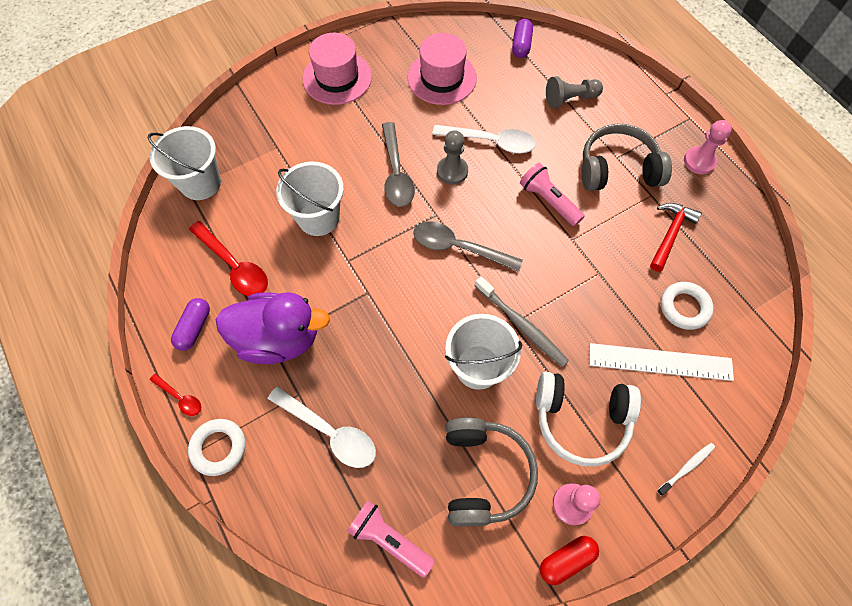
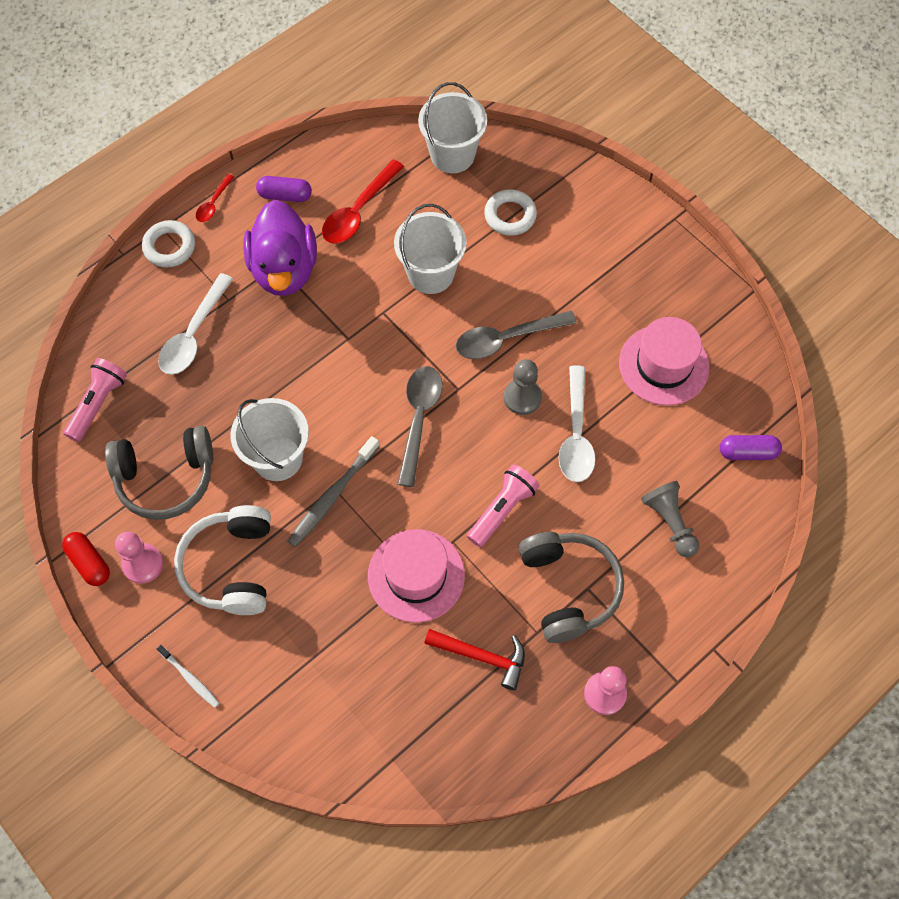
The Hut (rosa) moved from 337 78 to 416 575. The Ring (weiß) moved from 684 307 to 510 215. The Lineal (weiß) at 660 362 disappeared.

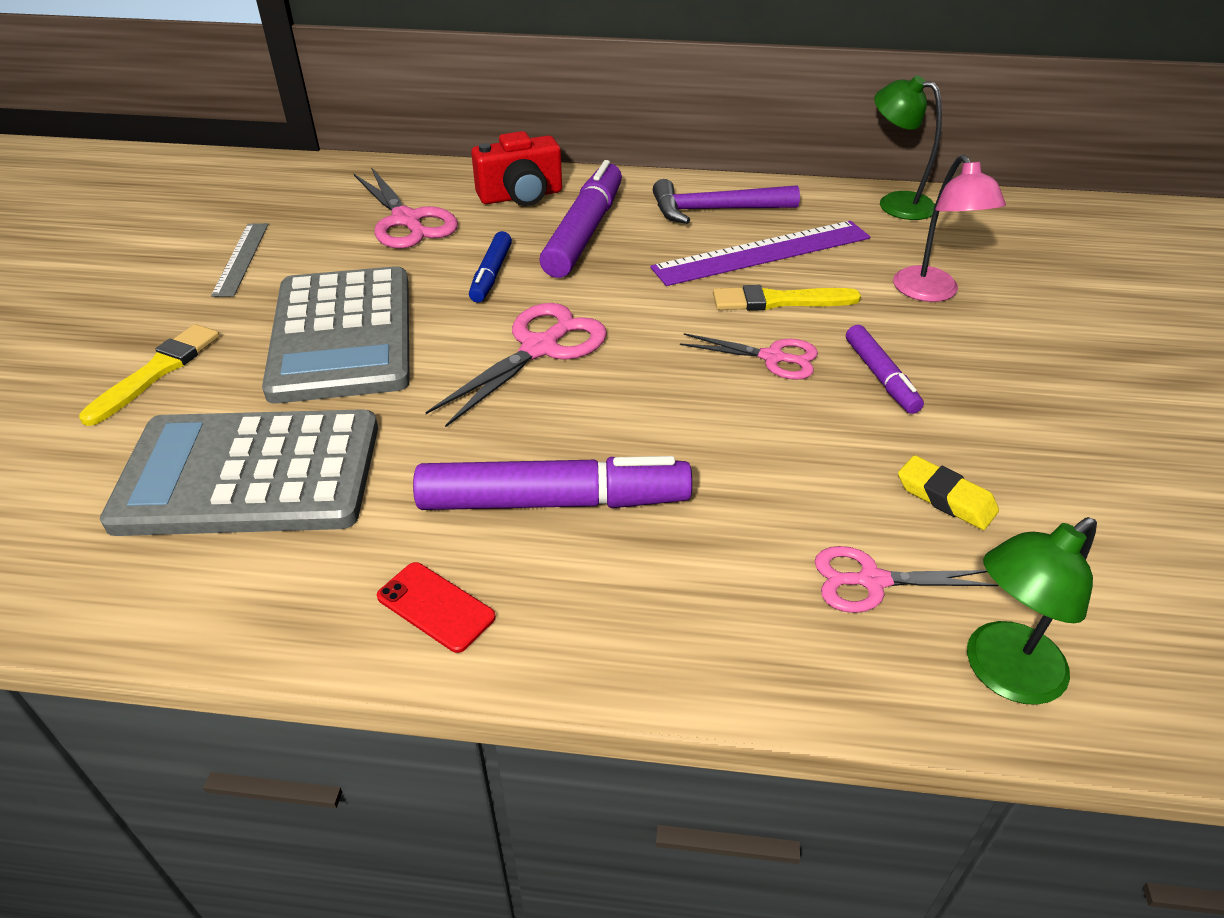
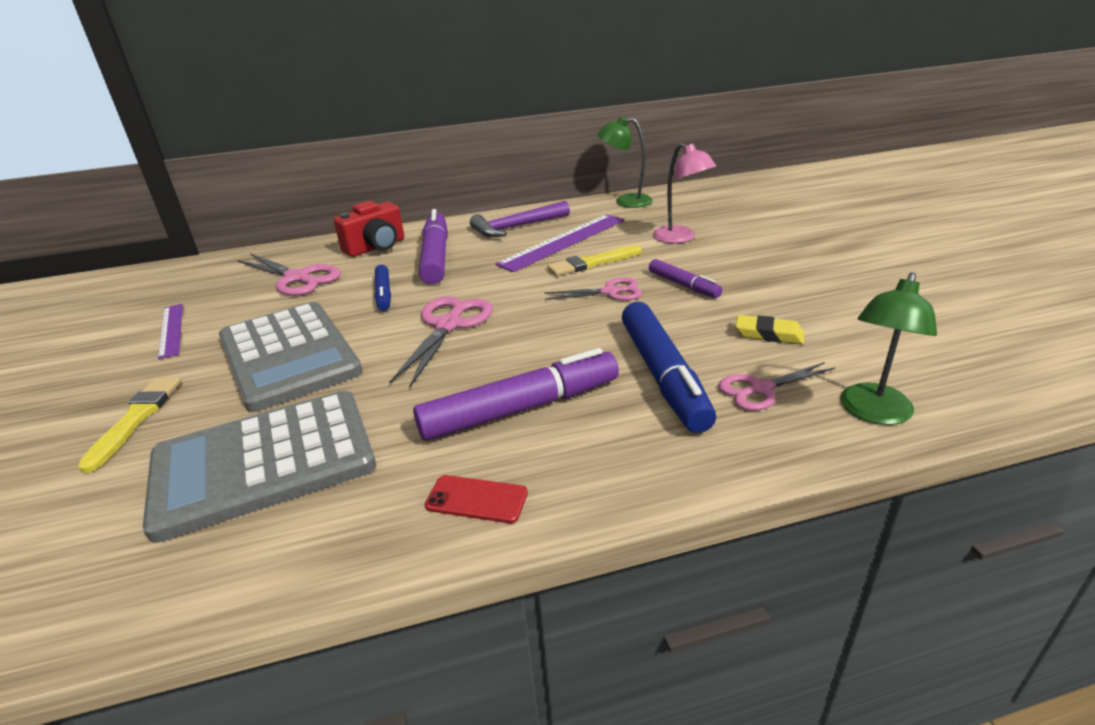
The Lineal (grau) at 241 258 became the Lineal (lila) at 171 330. The Filzstift (blau) at 663 375 appeared.

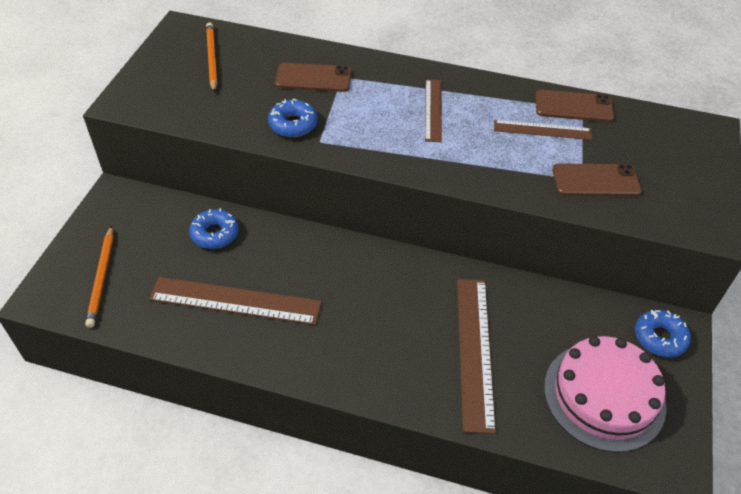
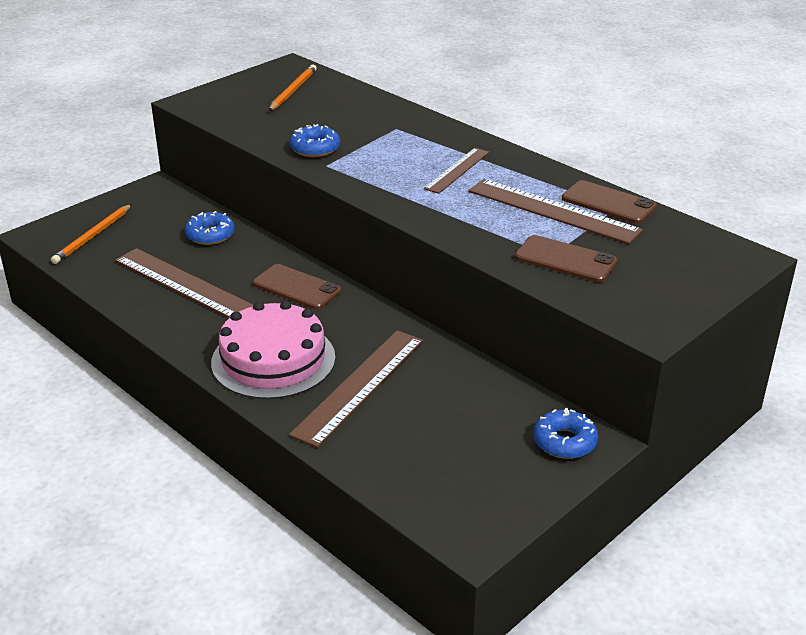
The Kuchen (rosa) moved from 604 395 to 273 360. The Handy (braun) moved from 313 78 to 296 287. The Lineal (braun) at 542 130 changed to 1.65 times the size.

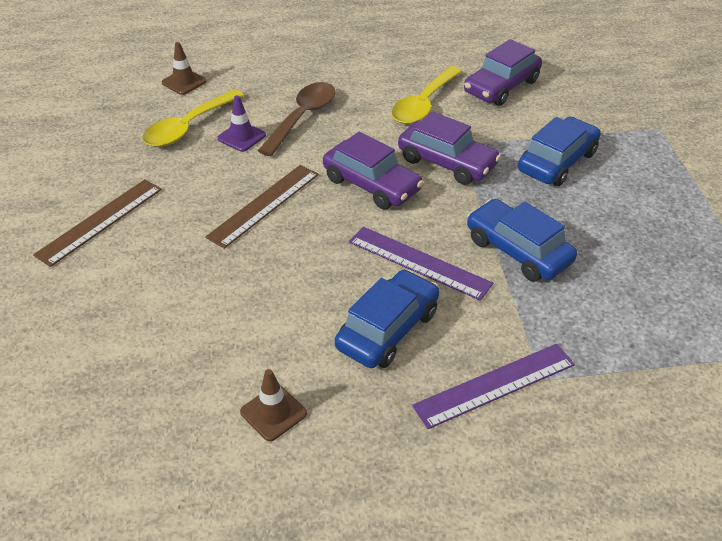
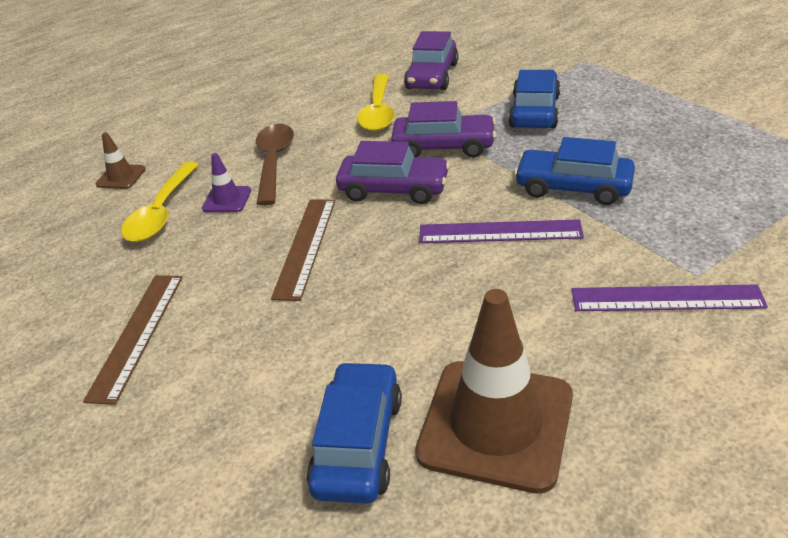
The Auto (blau) moved from 388 329 to 358 443. The Leitkegel (braun) at 273 413 changed to 2.24 times the size. The Lineal (lila) at 494 385 turned 60 degrees clockwise.

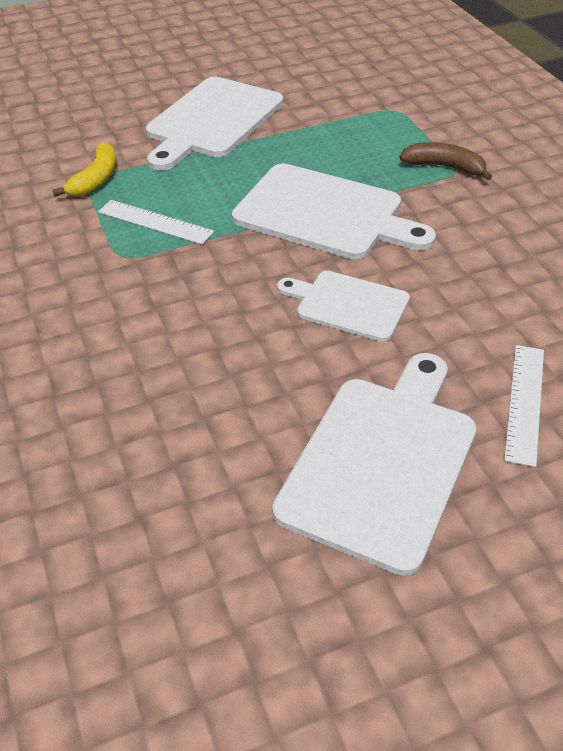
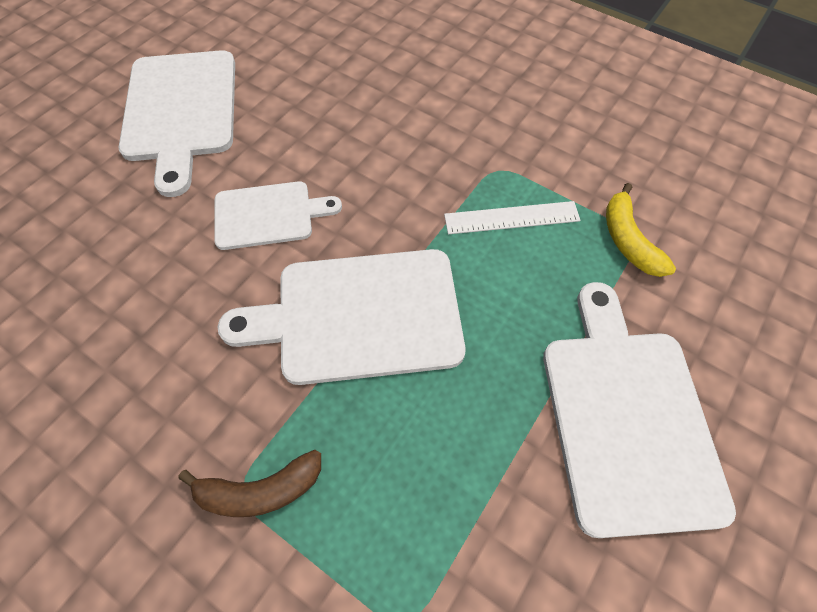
The Lineal (weiß) at 524 402 disappeared.

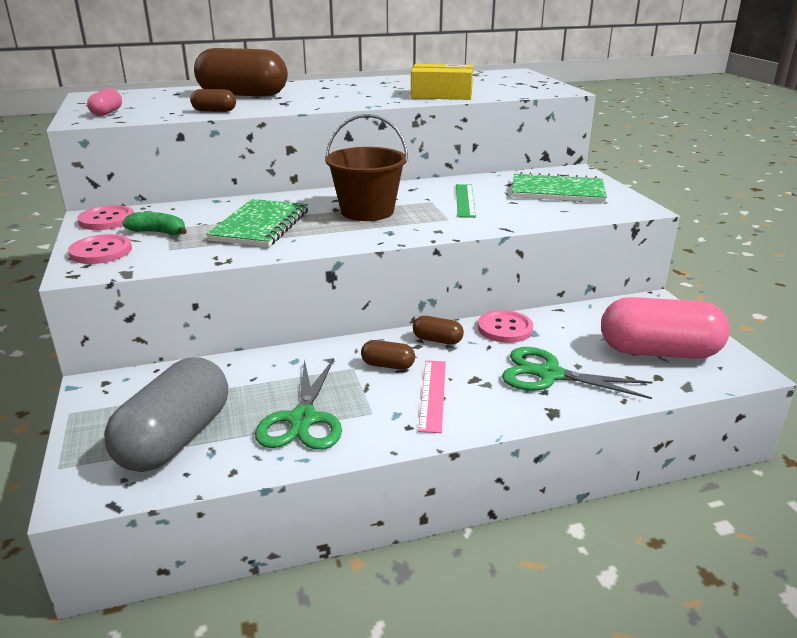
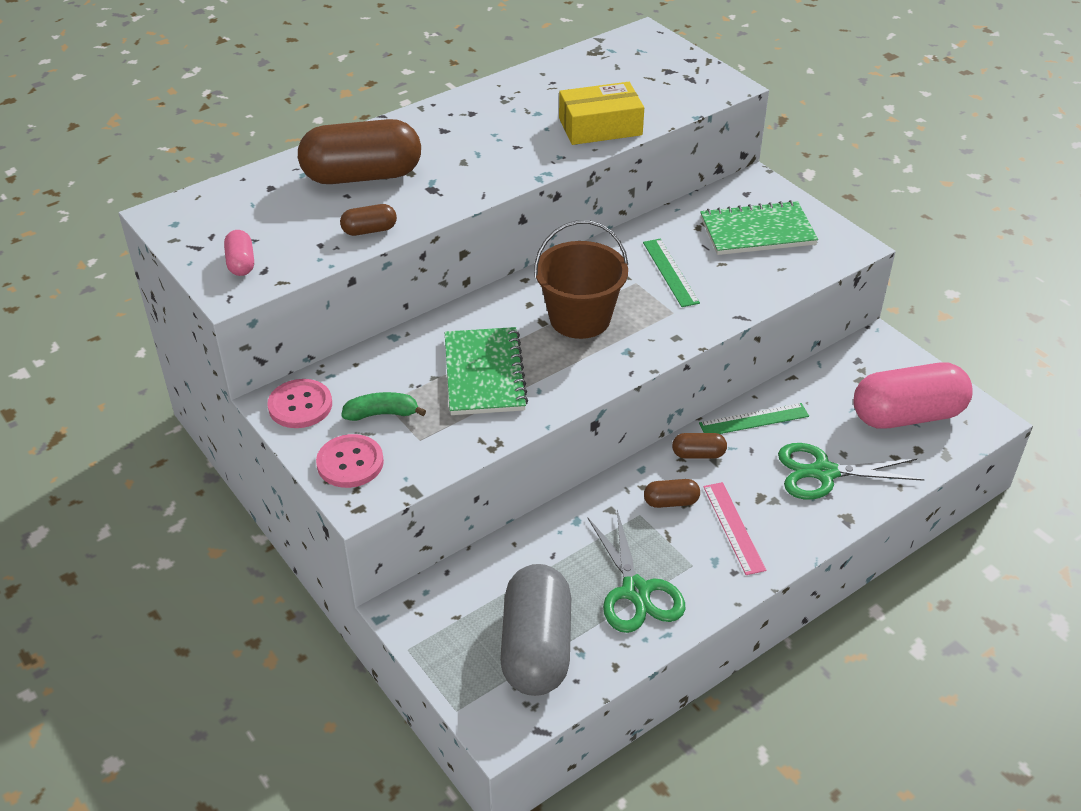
The Knopf (rosa) at 505 328 was replaced by the Lineal (grün) at 754 420.

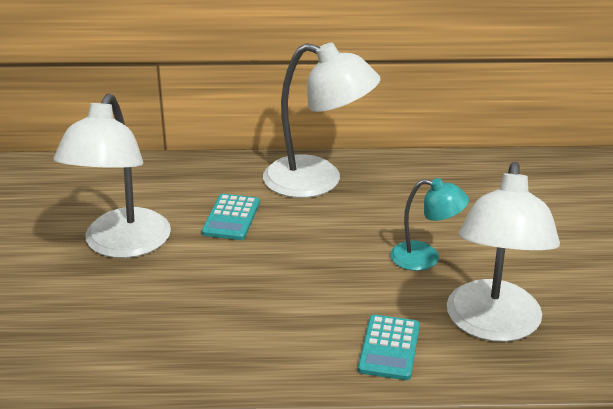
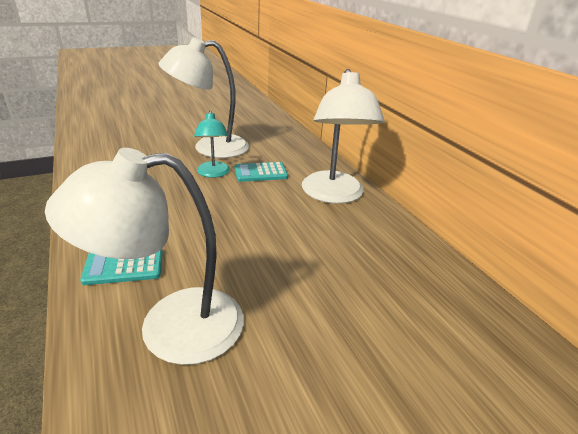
The Lampe (türkis) moved from 425 258 to 213 173.

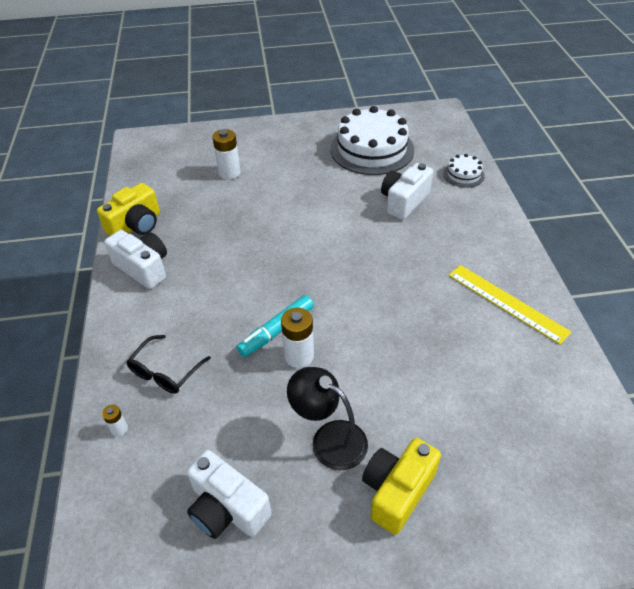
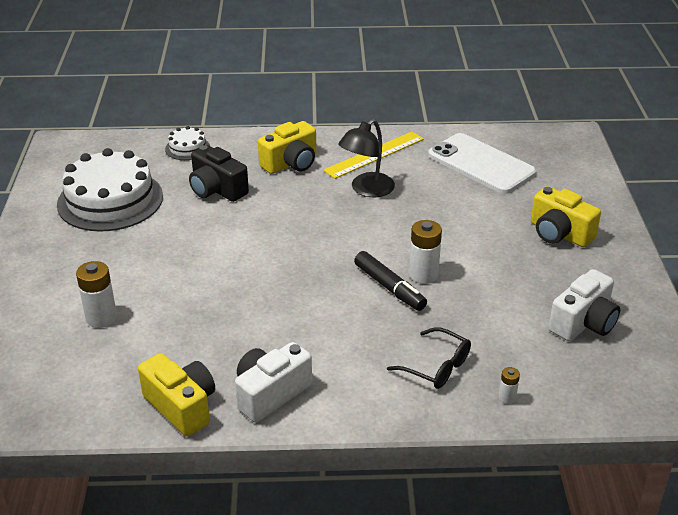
The Kamera (weiß) at 404 201 became the Kamera (schwarz) at 217 189. The Kamera (gelb) at 291 163 appeared. The Lampe (schwarz) moved from 329 438 to 366 190. The Filzstift (türkis) at 276 331 became the Filzstift (schwarz) at 389 287. The Handy (weiß) at 481 164 appeared.

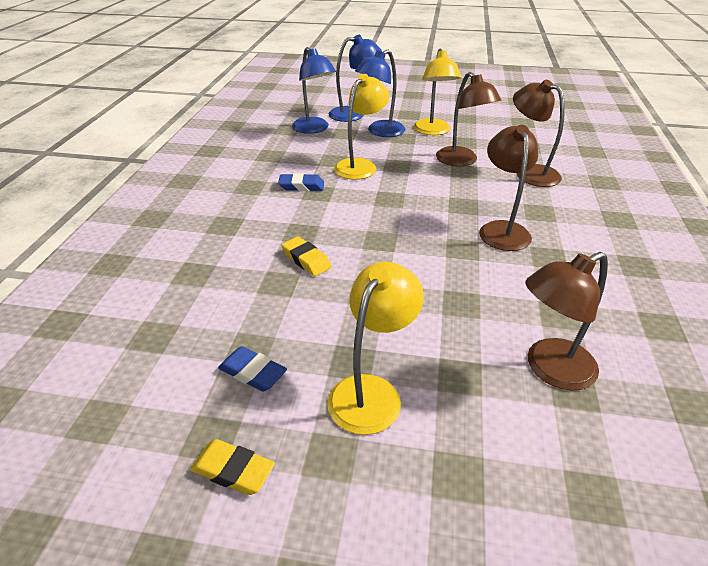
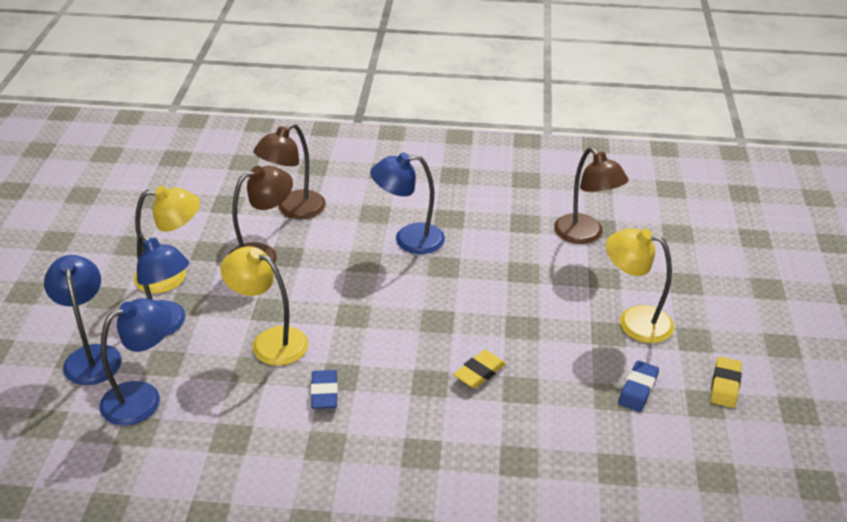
The Lampe (braun) at 502 229 became the Lampe (blau) at 408 239.

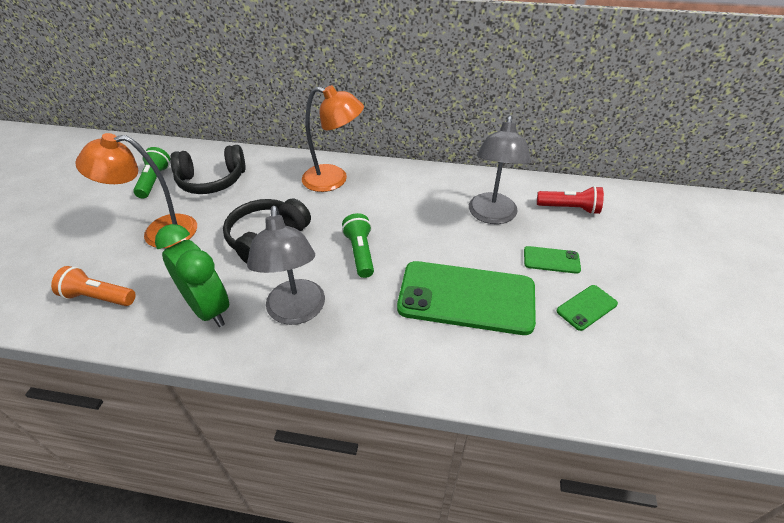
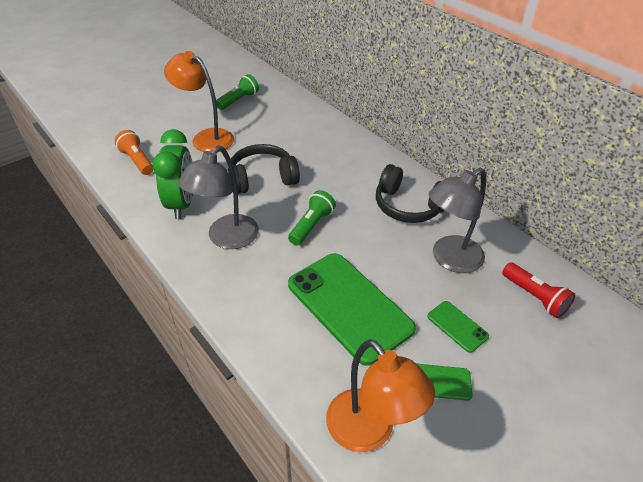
The Lampe (orange) moved from 334 180 to 369 432. The Kopfhörer (schwarz) moved from 212 181 to 408 206.

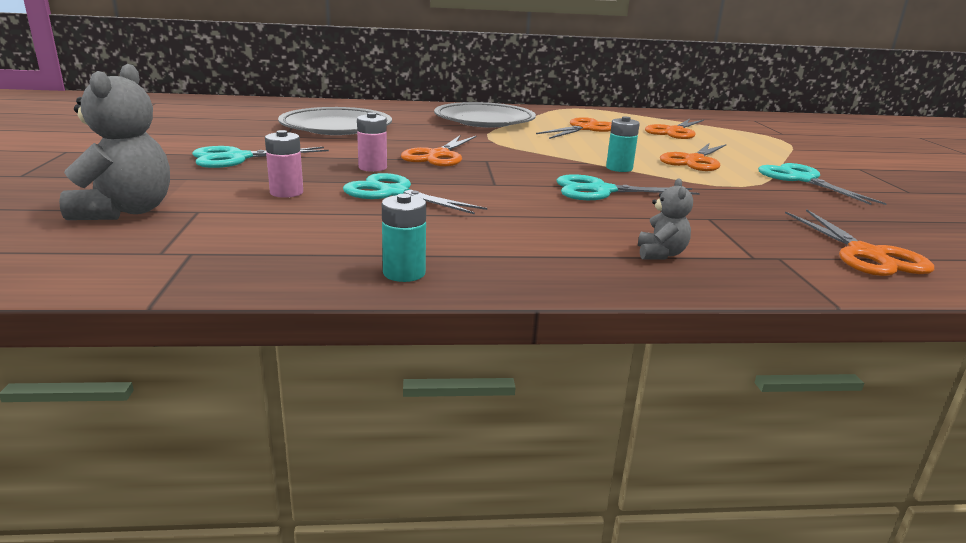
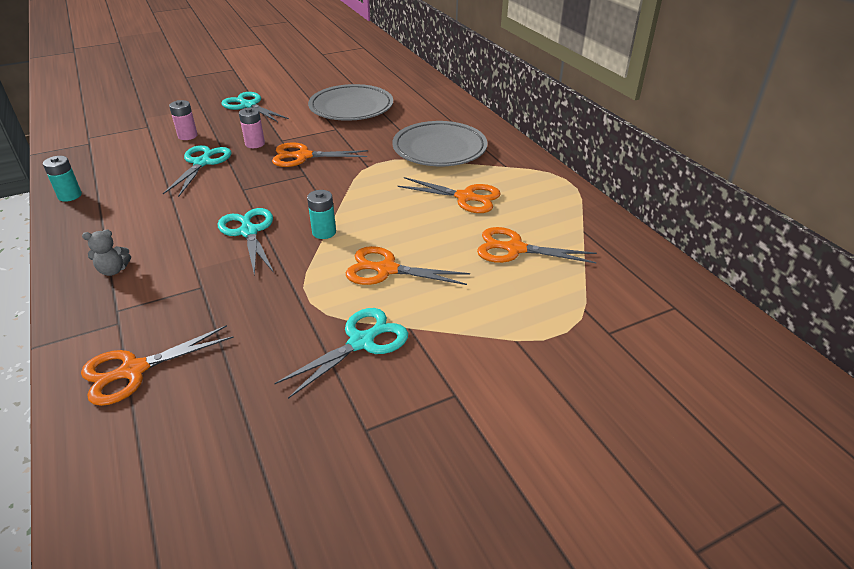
The Teddybär (grau) at 126 211 disappeared.

